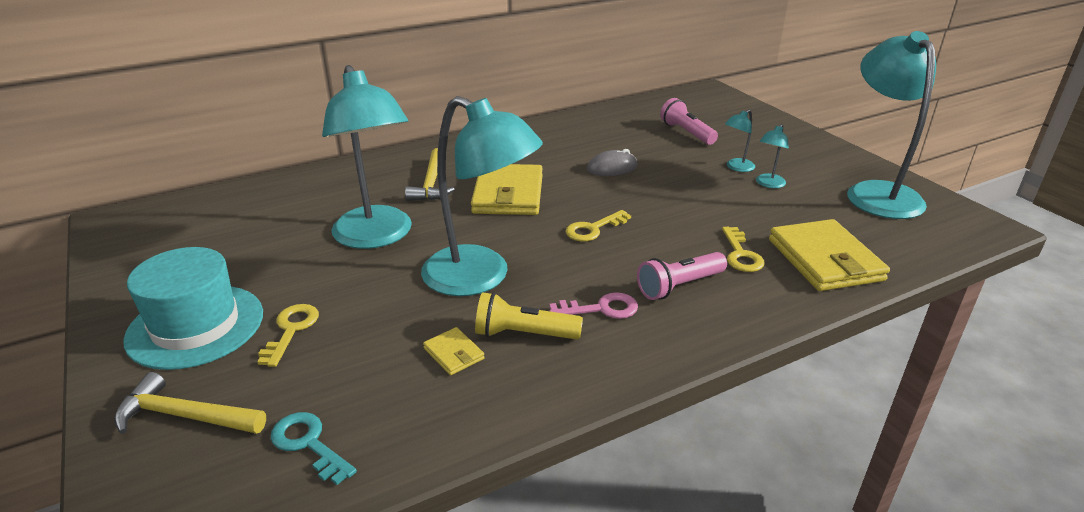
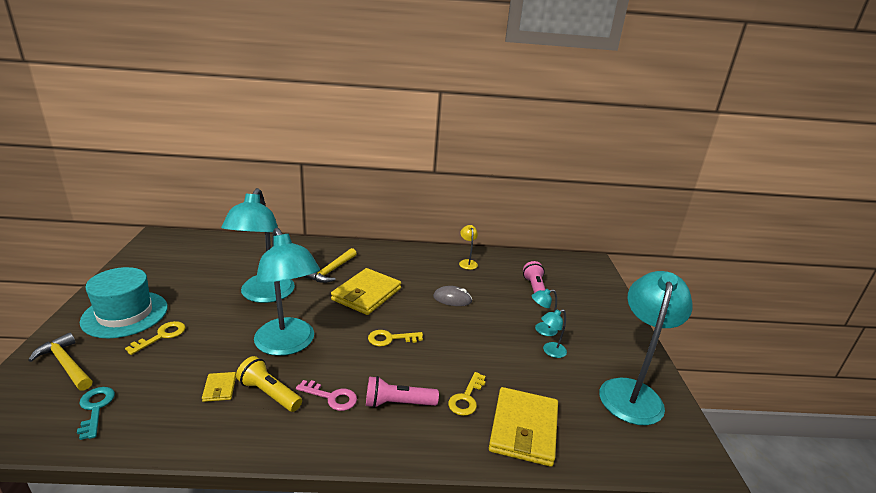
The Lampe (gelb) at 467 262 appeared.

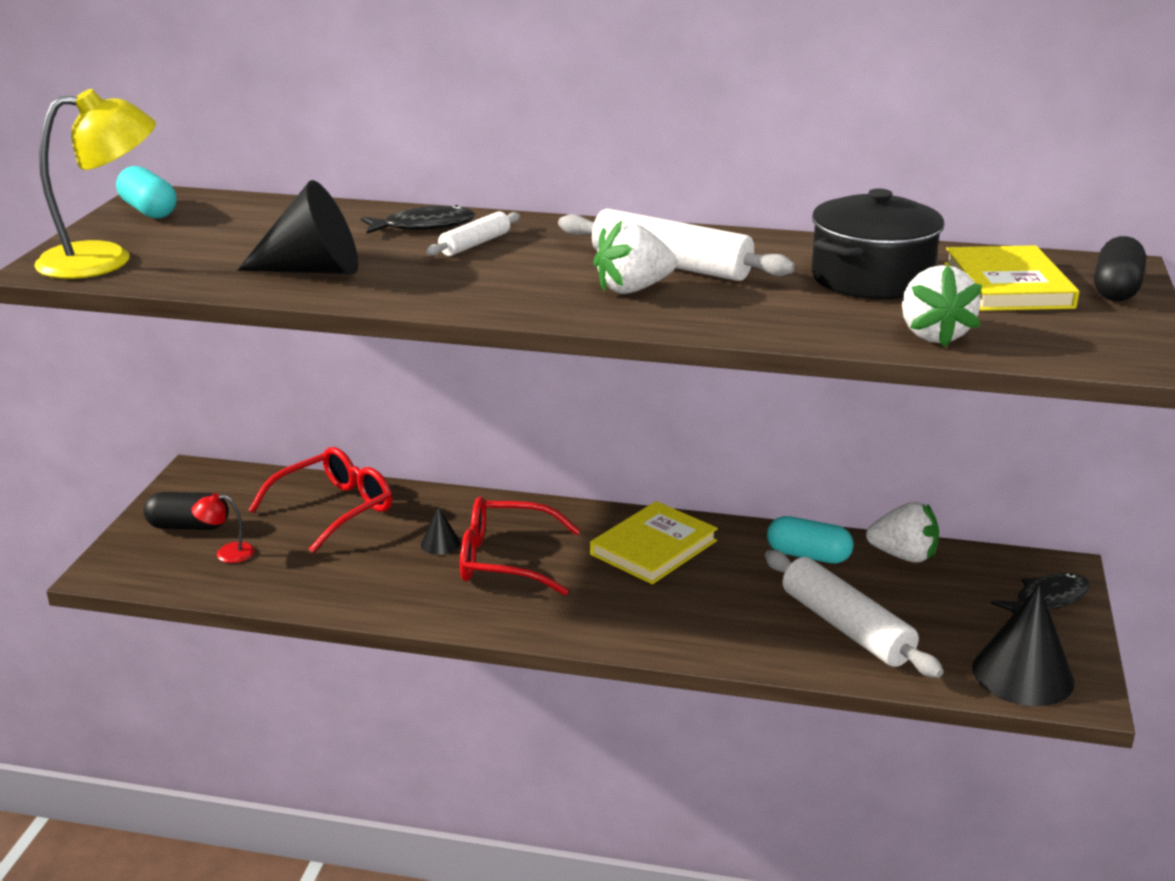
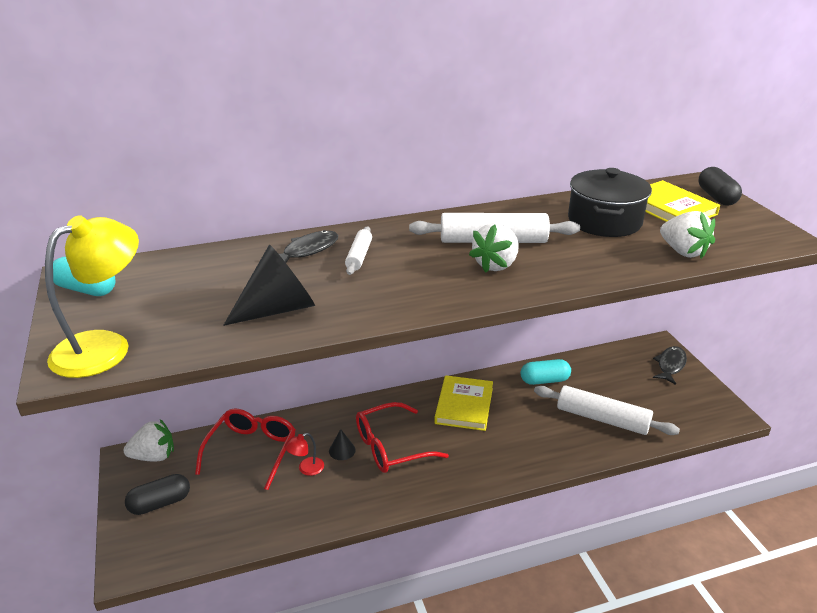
The Erdbeere (weiß) moved from 903 556 to 154 456. The Lampe (rot) moved from 227 553 to 306 469. The Kegel (schwarz) at 1022 674 disappeared.

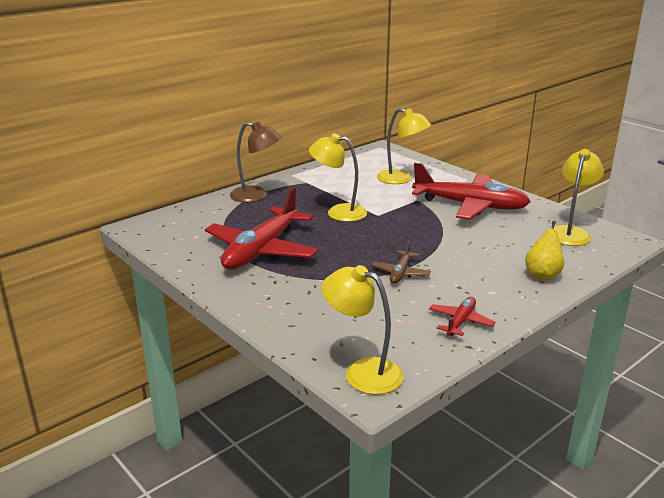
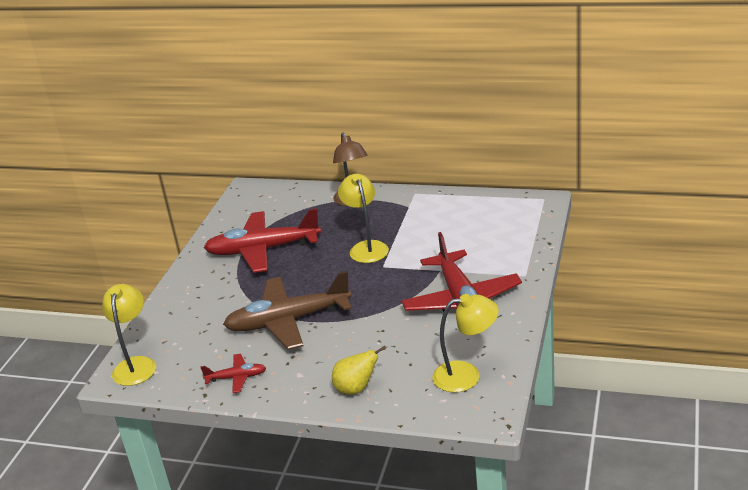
The Flugzeug (braun) at 400 273 changed to 2.18 times the size. The Lampe (gelb) at 401 179 disappeared.

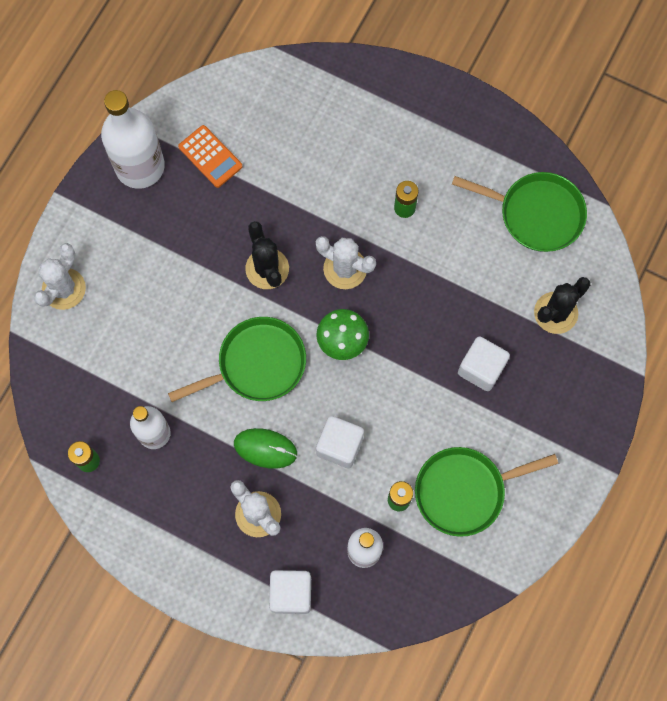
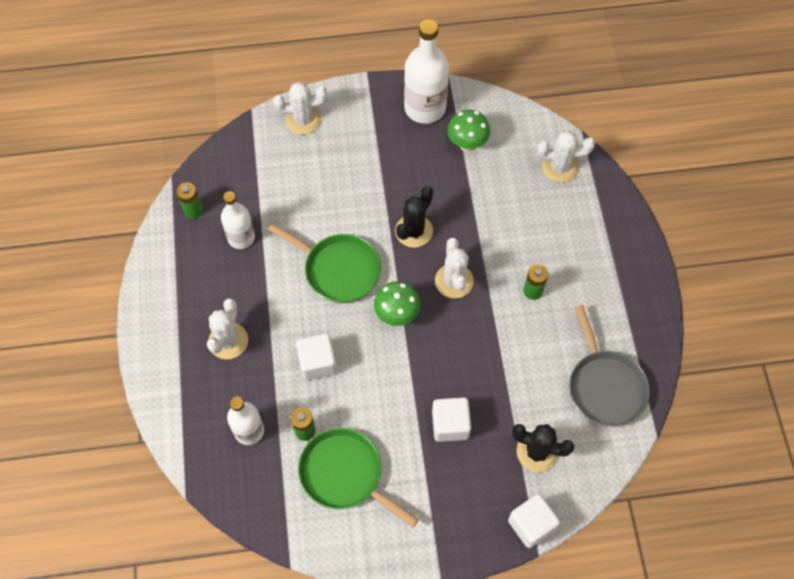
The Taschenrechner (orange) at 210 156 was replaced by the Pilz (grün) at 467 144. The Kubus (weiß) moved from 291 593 to 531 525. The Kaktus (weiß) at 560 167 appeared. The Pfanne (grün) at 537 214 became the Pfanne (grau) at 605 387. The Computermaus (grün) at 265 448 disappeared.

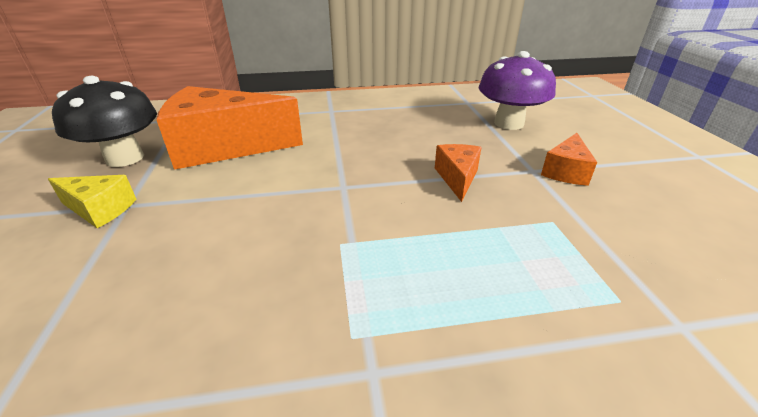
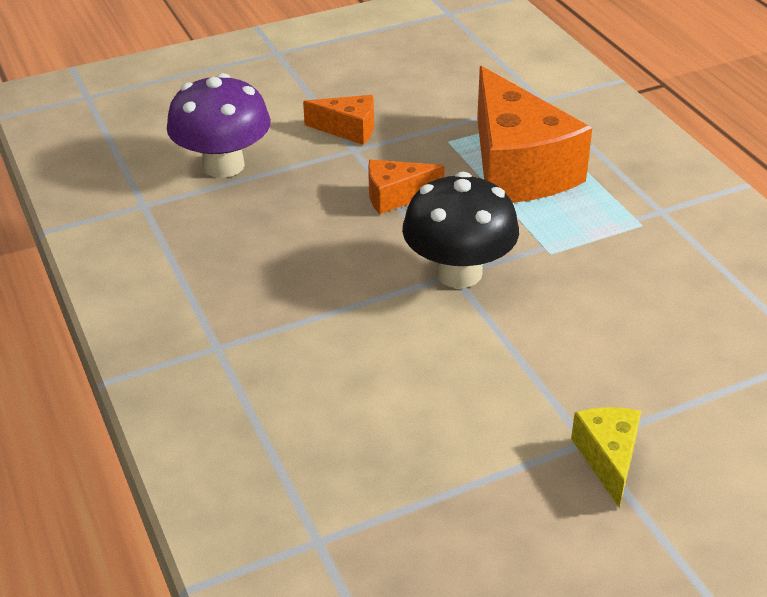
The Pilz (schwarz) moved from 125 158 to 458 273. The Käse (orange) moved from 224 147 to 517 168.

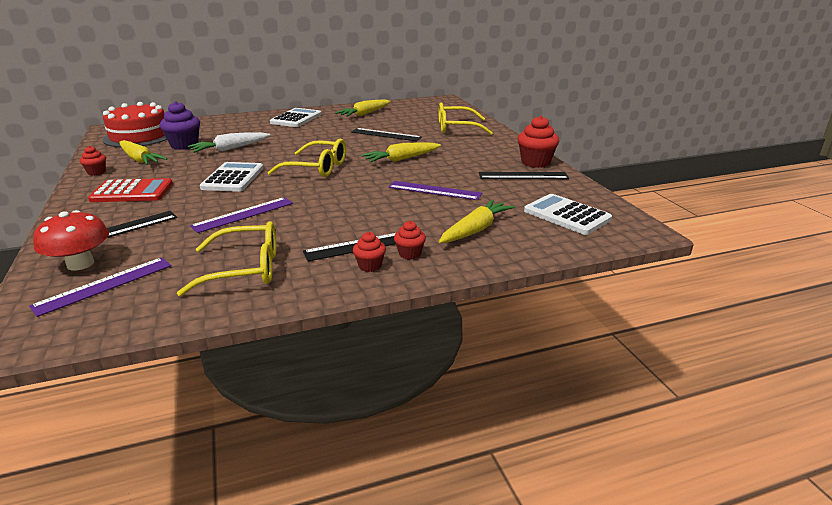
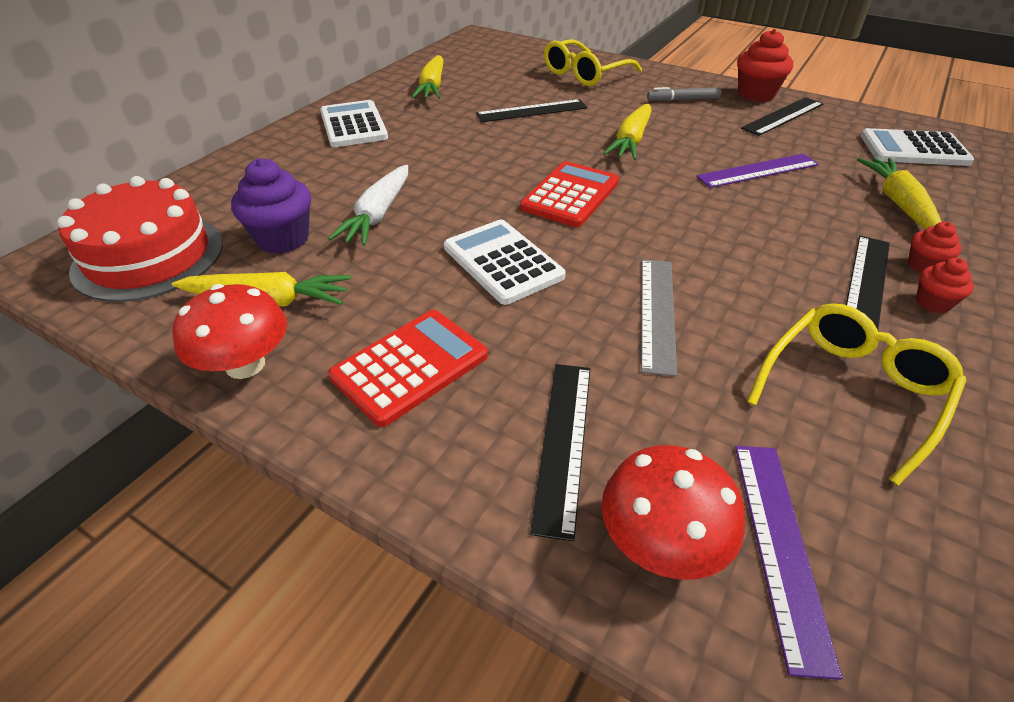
The Muffin (rot) at 96 172 was replaced by the Pilz (rot) at 245 365. The Brille (gelb) at 317 168 was replaced by the Taschenrechner (rot) at 570 195. The Lineal (lila) at 243 214 became the Lineal (grau) at 657 313. The Filzstift (grau) at 682 100 appeared.

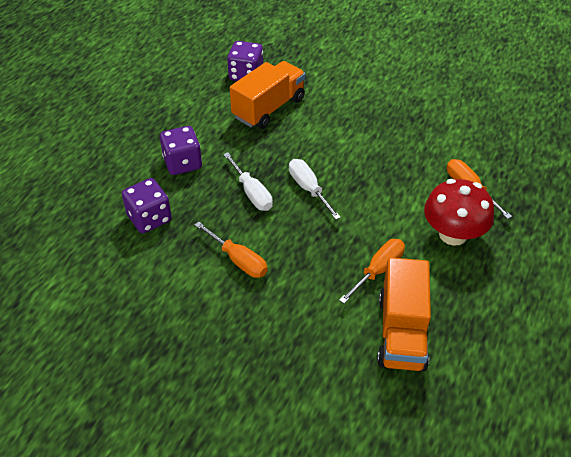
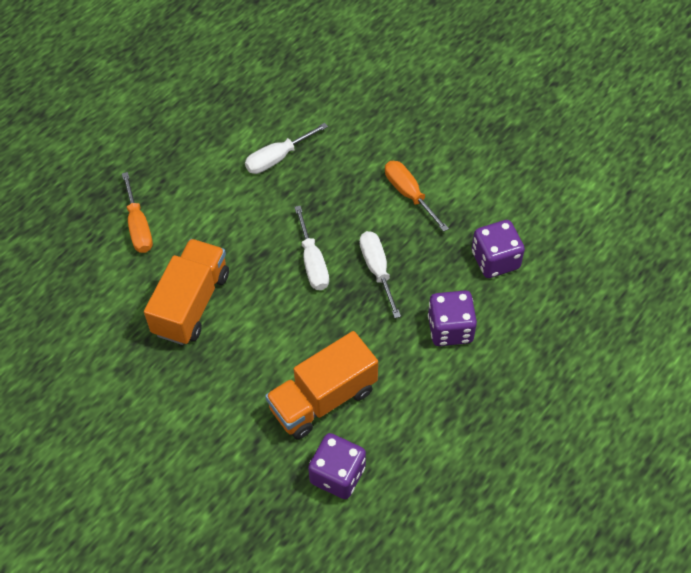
The Lastwagen (orange) moved from 401 332 to 191 303. The Schraubenzieher (orange) at 378 270 became the Schraubenzieher (weiß) at 278 158. The Pilz (rot) at 453 234 disappeared.

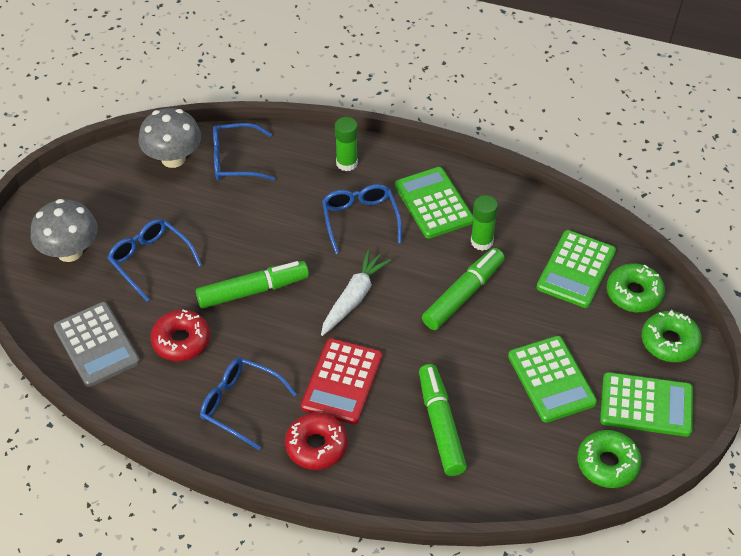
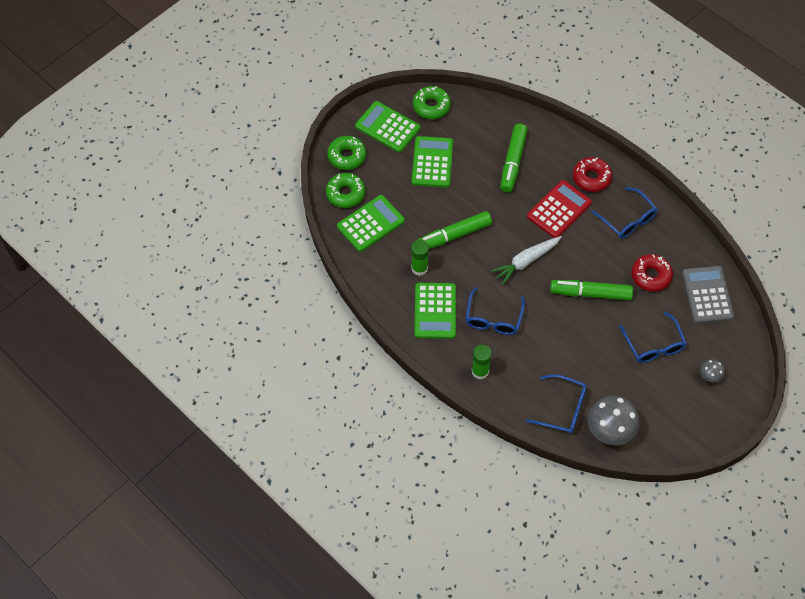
The Pilz (grau) at 70 251 changed to 0.49 times the size.

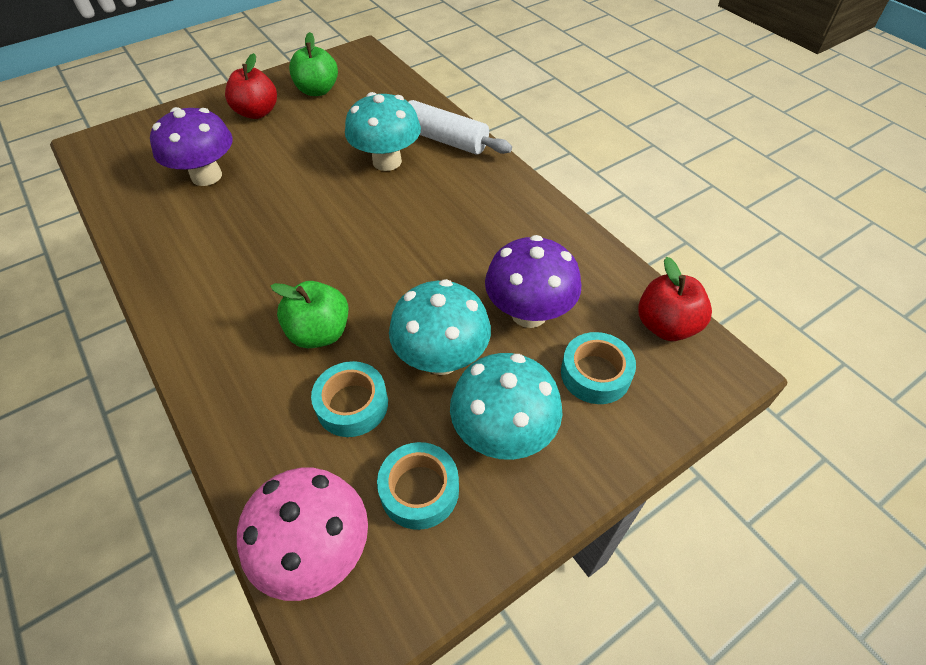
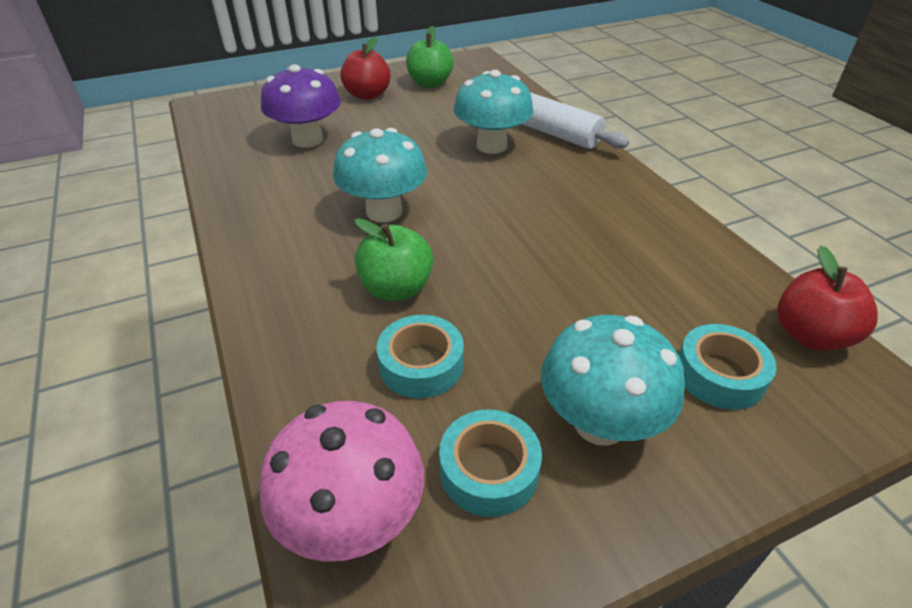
The Pilz (türkis) moved from 441 358 to 384 211. The Pilz (lila) at 529 313 disappeared.

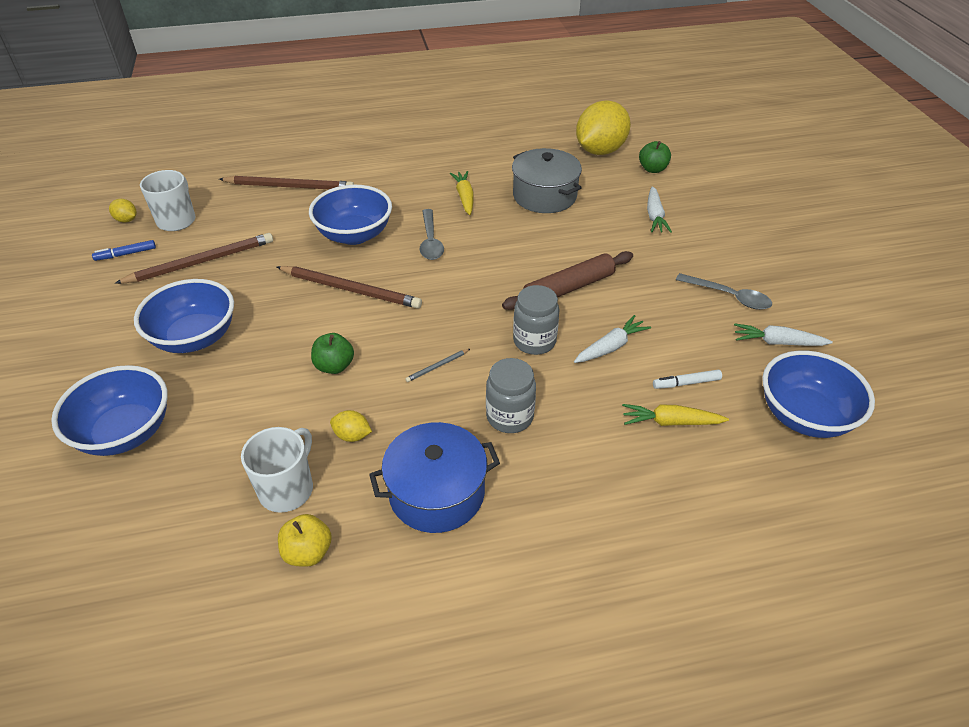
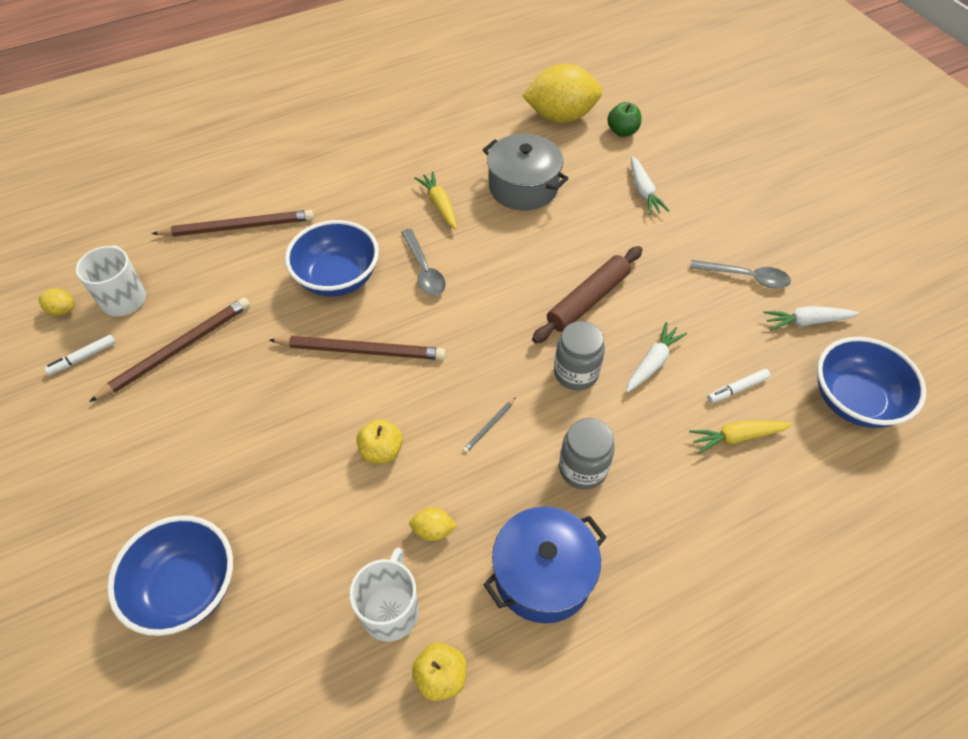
The Filzstift (blau) at 126 254 became the Filzstift (weiß) at 83 358. The Apfel (grün) at 334 366 became the Apfel (gelb) at 381 451. The Zitrone (gelb) at 600 151 turned 60 degrees clockwise. The Schüssel (blau) at 195 337 disappeared.

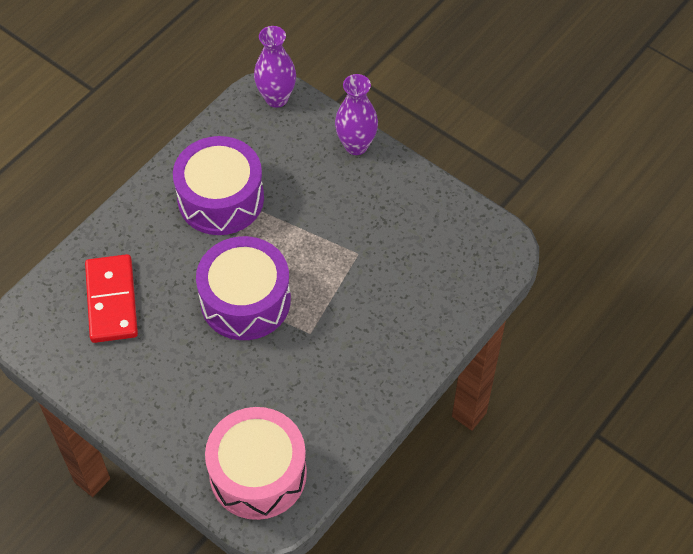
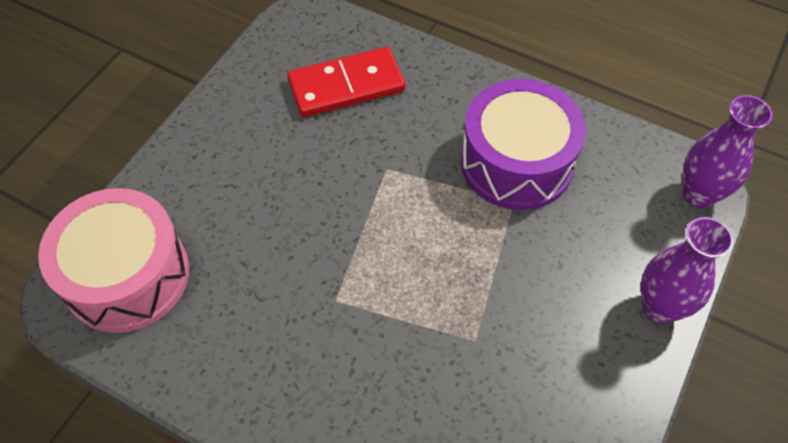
The Trommel (lila) at 245 300 disappeared.

